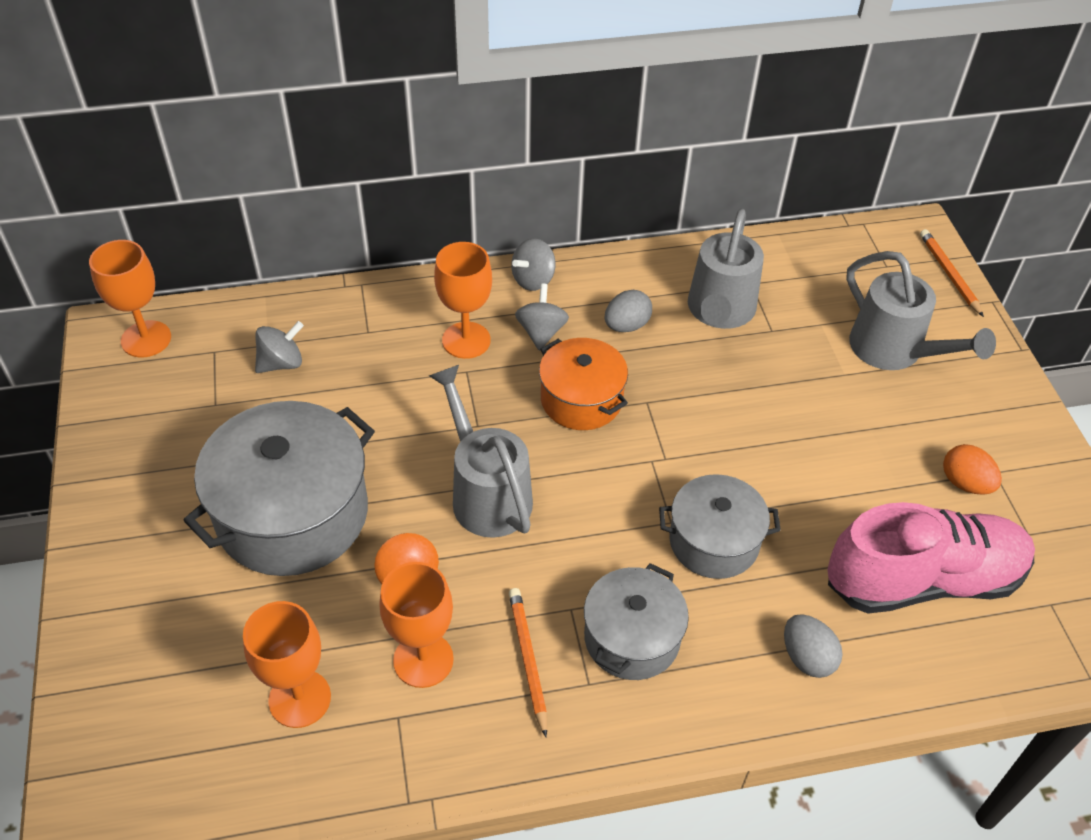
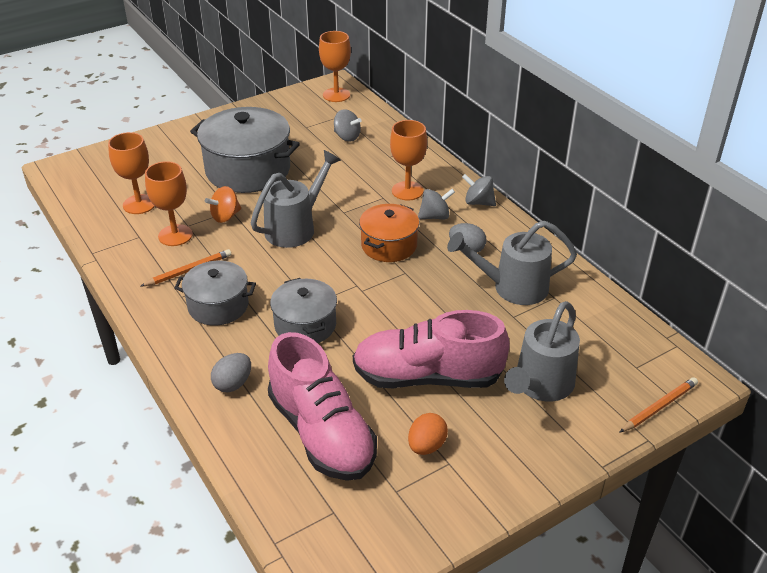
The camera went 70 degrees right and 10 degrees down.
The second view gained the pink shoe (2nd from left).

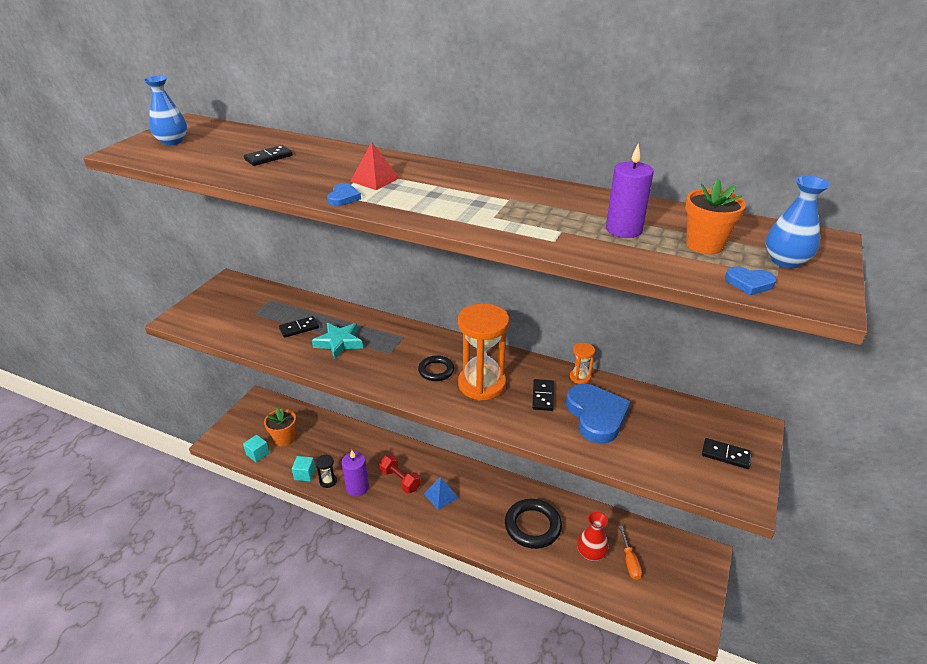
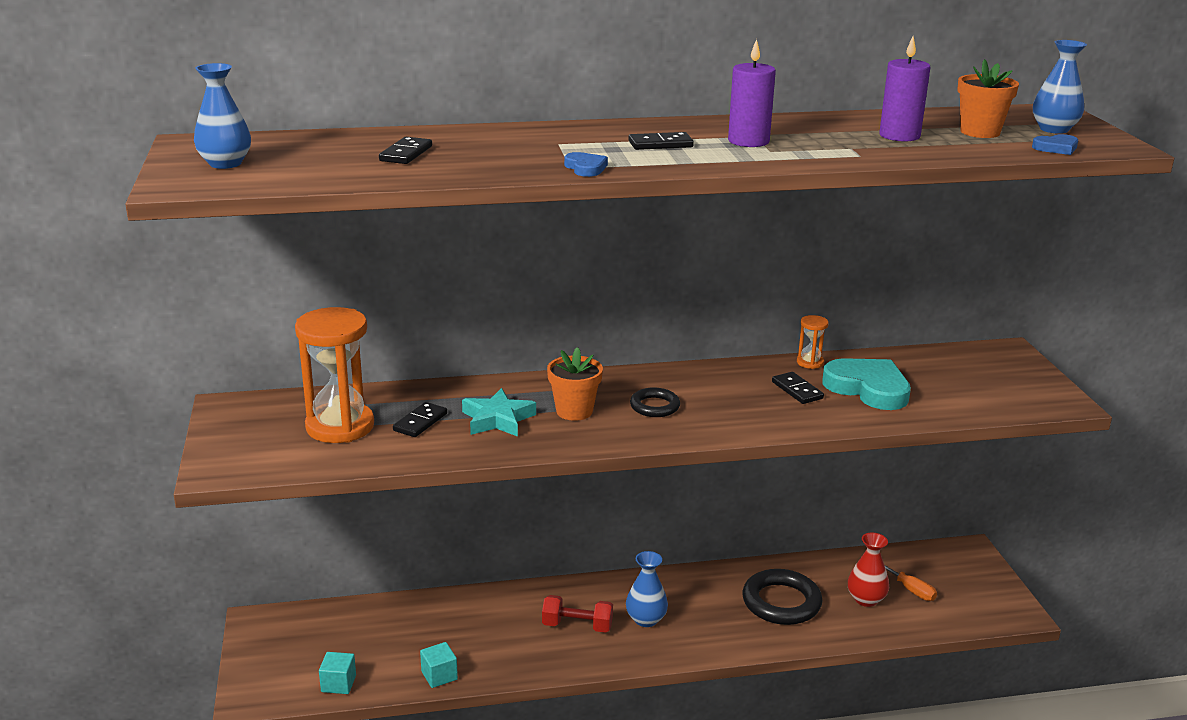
The camera went 35 degrees left and 10 degrees down.
The orange flower pot (1st from left) ended up elsewhere.
The second view lost the black hourglass.
The purple candle (1st from left) ended up elsewhere.
The second view lost the red pyramid.
Where the blue pyramid stood, the blue vase (2nd from left) came to stand.
The orange hourglass (1st from left) ended up elsewhere.
What was the blue heart (2nd from left) turned into the turquoise heart.
The black domino (4th from left in the first image) ended up elsewhere.

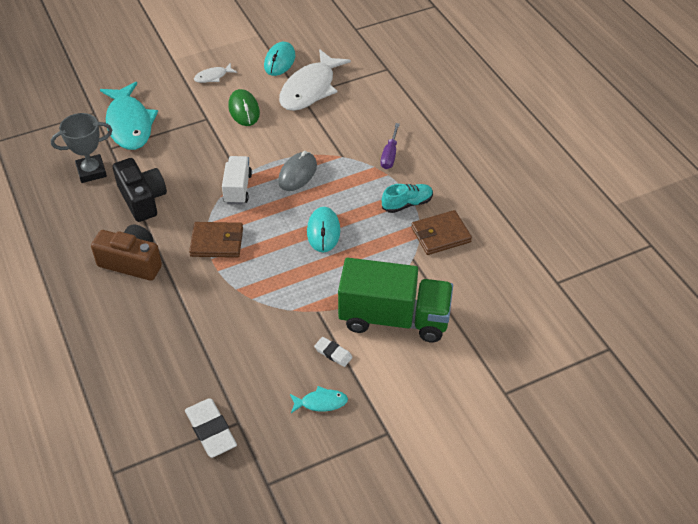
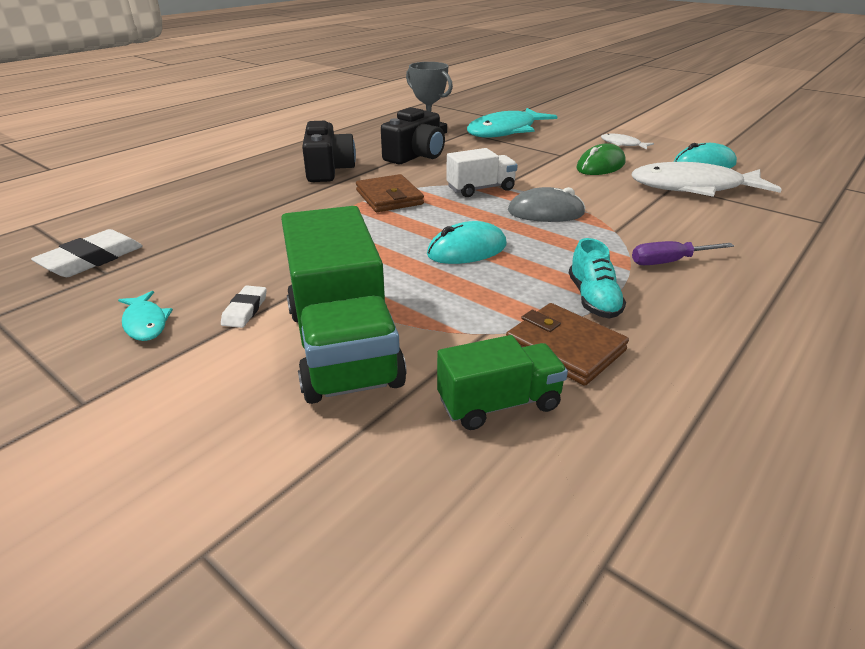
The camera went 65 degrees right and 15 degrees down.
What was the brown camera turned into the black camera (1st from left).
The turquoise shoe ended up facing another way, 45 degrees clockwise from before.
The second view gained the green truck (2nd from left).

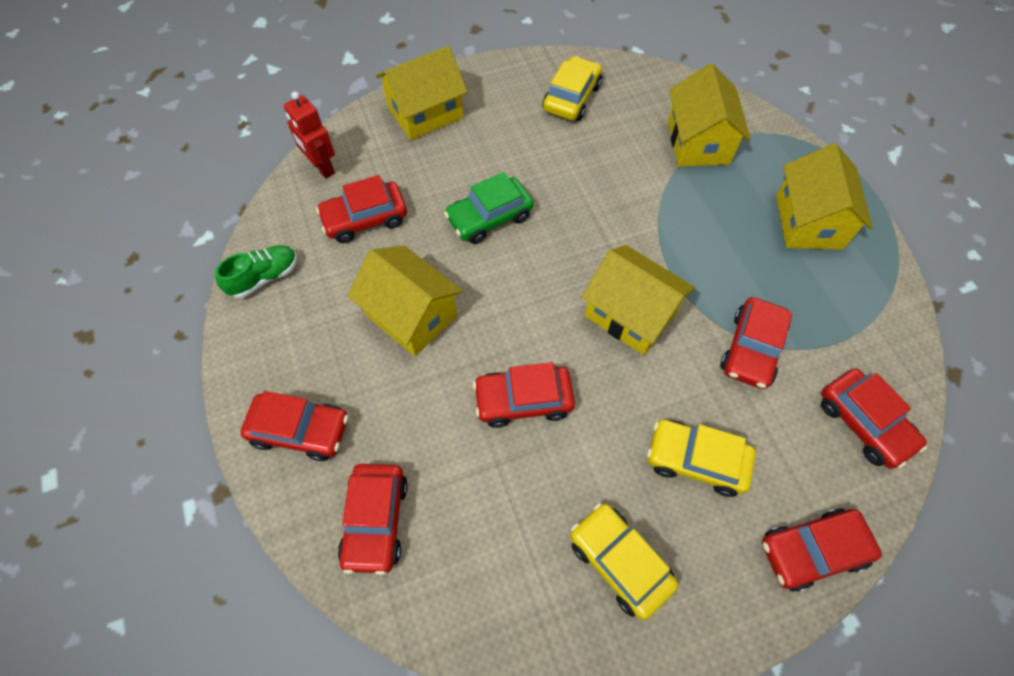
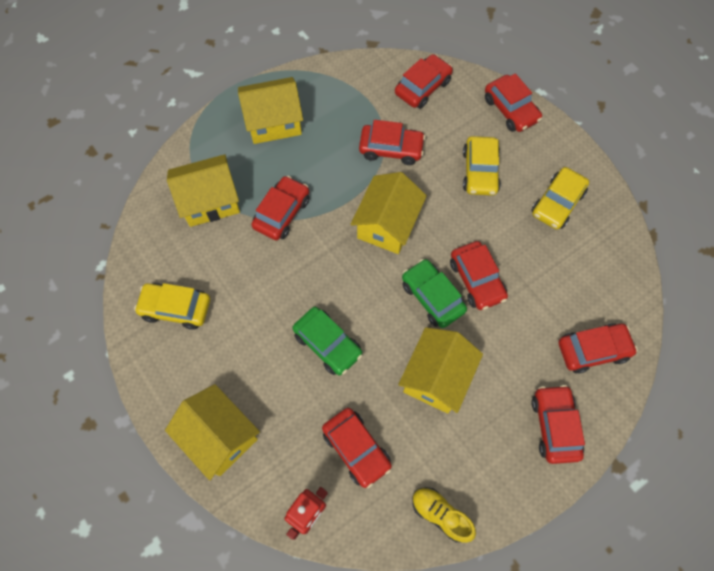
The camera went 105 degrees left and 5 degrees up.
What was the green shoe turned into the yellow shoe.
The second view gained the red car (1st from left).
The second view gained the green car (2nd from left).

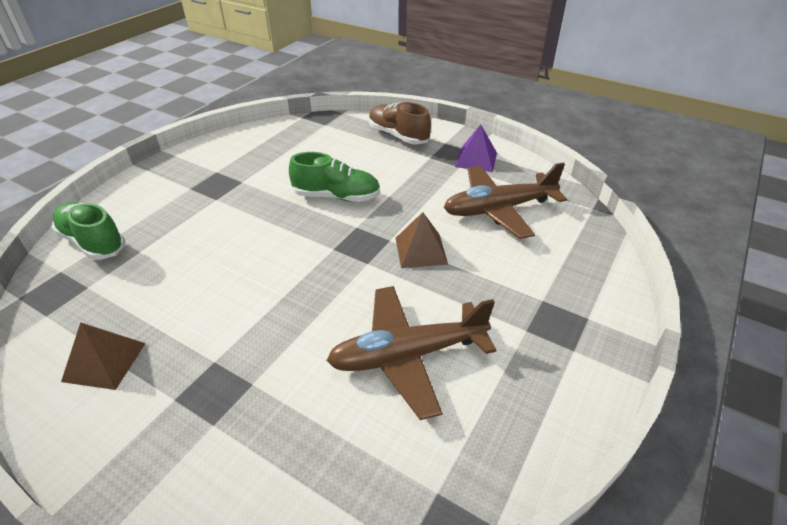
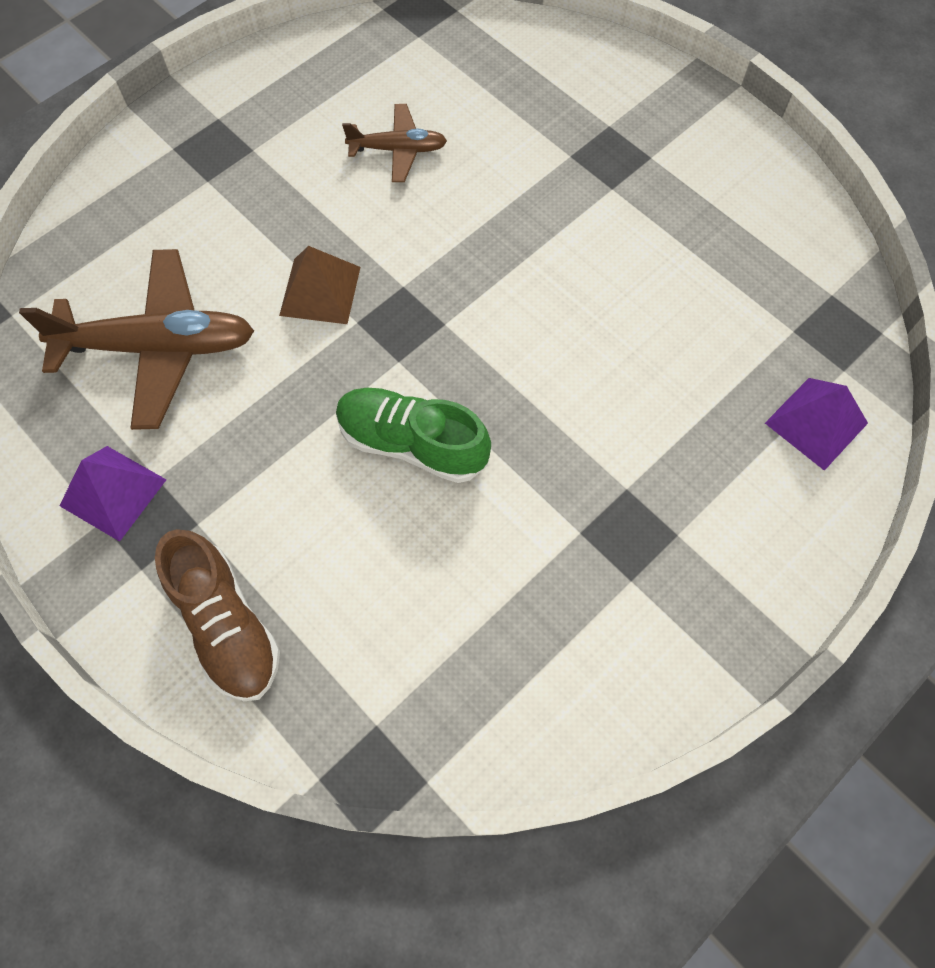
The camera went 165 degrees left and 25 degrees up.
Where the green shoe (1st from left) stood, the purple pyramid (2nd from left) came to stand.
The second view lost the brown pyramid (1st from left).
The size of the brown plane (1st from left in the first image) changed by a factor of 0.54.

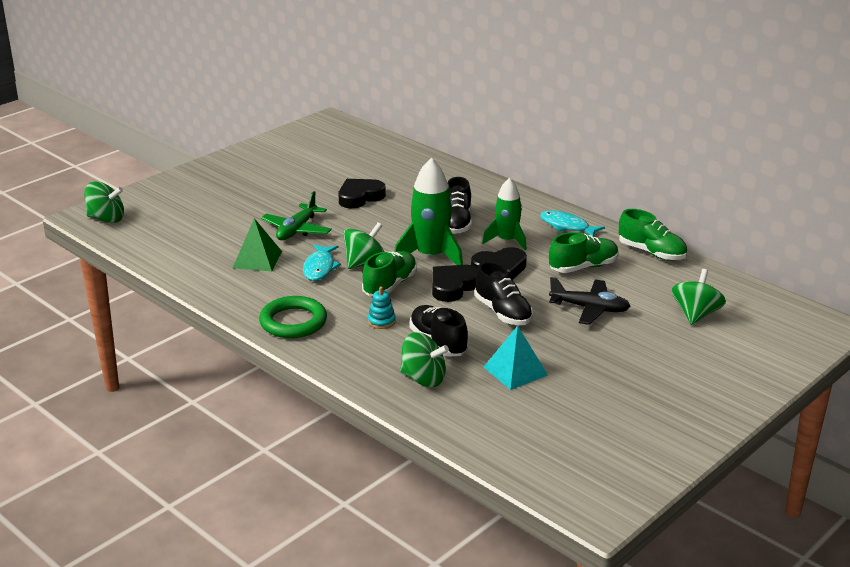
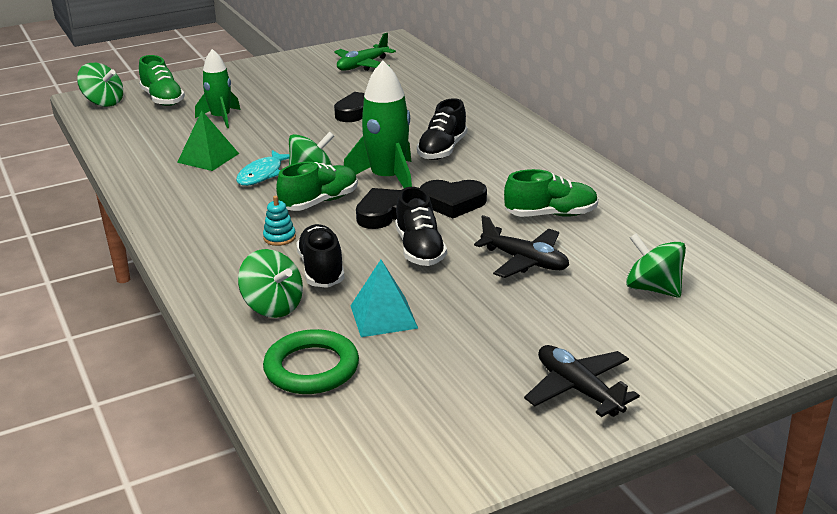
The camera went 20 degrees right and 0 degrees up.
The green ring ended up elsewhere.
The green plane ended up elsewhere.
The green rocket (2nd from left in the first image) ended up elsewhere.
The second view lost the turquoise fish (2nd from left).
The green shoe (3rd from left in the first image) ended up elsewhere.
The green spinning top (4th from left) ended up facing another way, 90 degrees counterclockwise from before.
The second view gained the black plane (2nd from left).

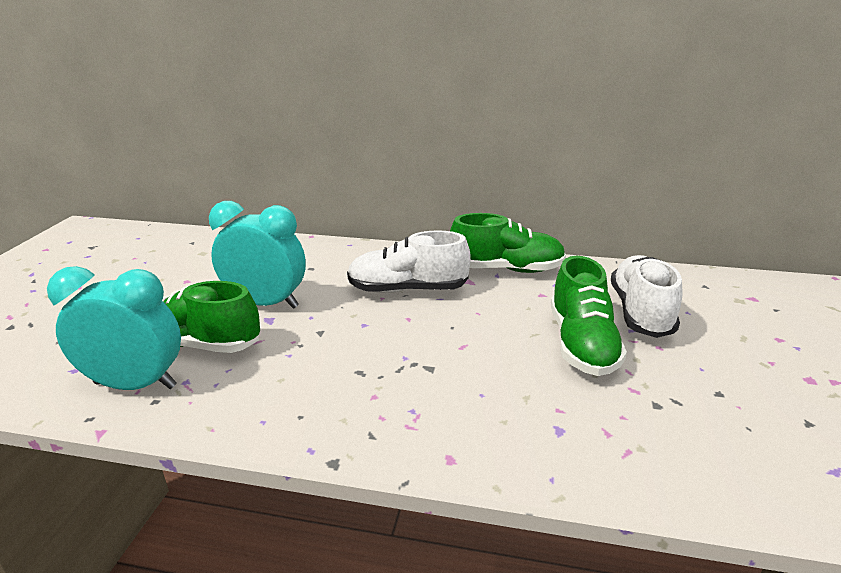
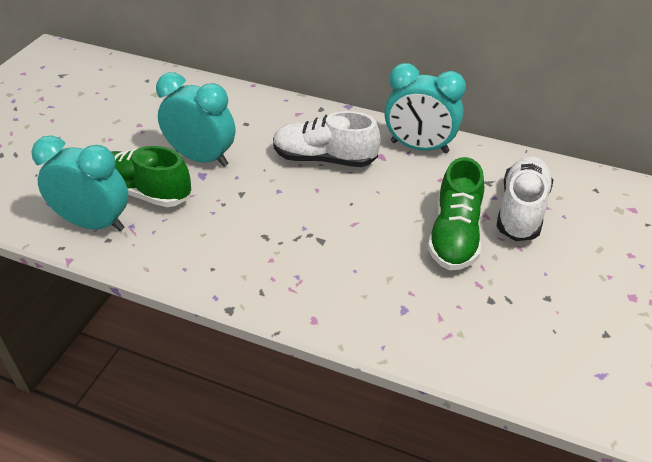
The camera went 10 degrees right and 15 degrees up.
Where the green shoe (2nd from left) stood, the turquoise clock (3rd from left) came to stand.

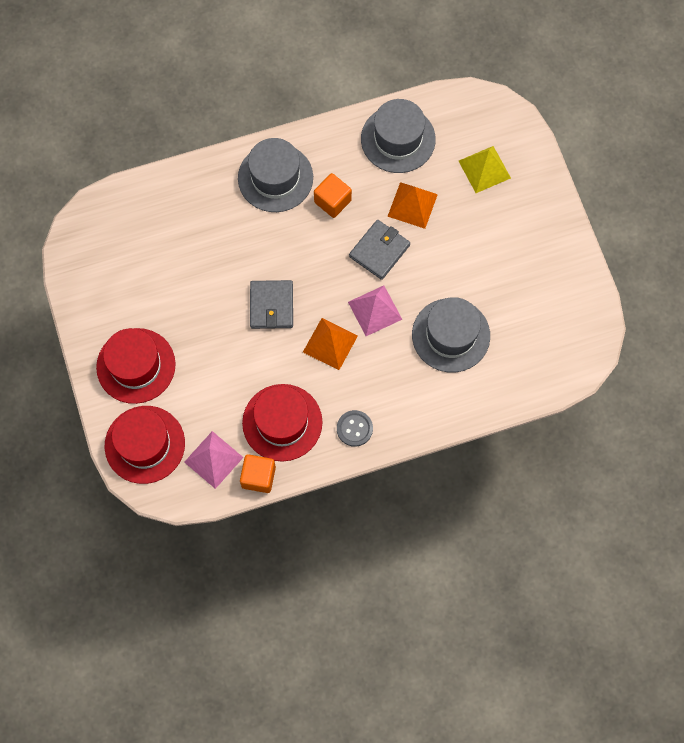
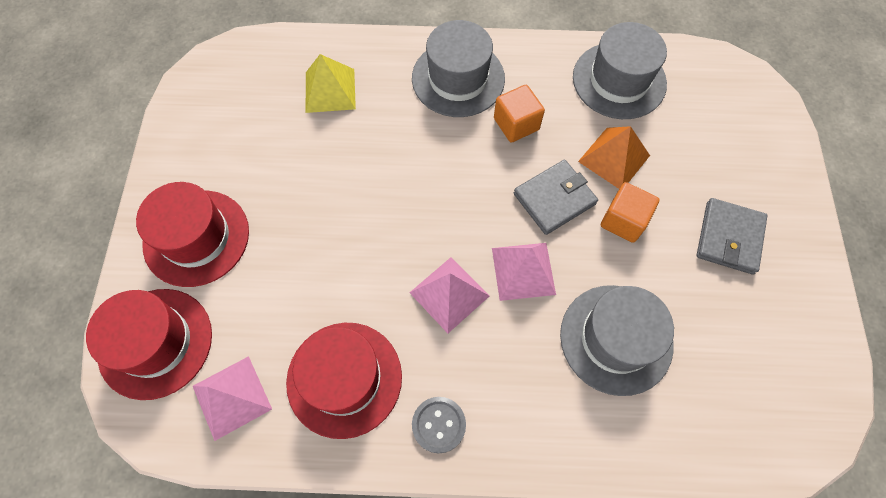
The camera went 20 degrees right and 5 degrees down.
The orange cube (1st from left in the first image) ended up elsewhere.
The grey wallet (1st from left in the first image) ended up elsewhere.
What was the orange pyramid (1st from left) turned into the pink pyramid (2nd from left).
The yellow pyramid ended up elsewhere.

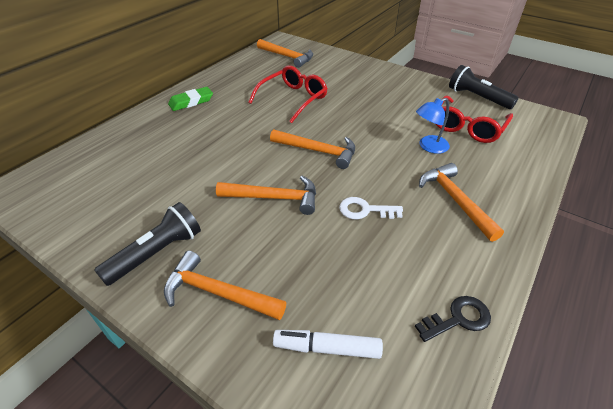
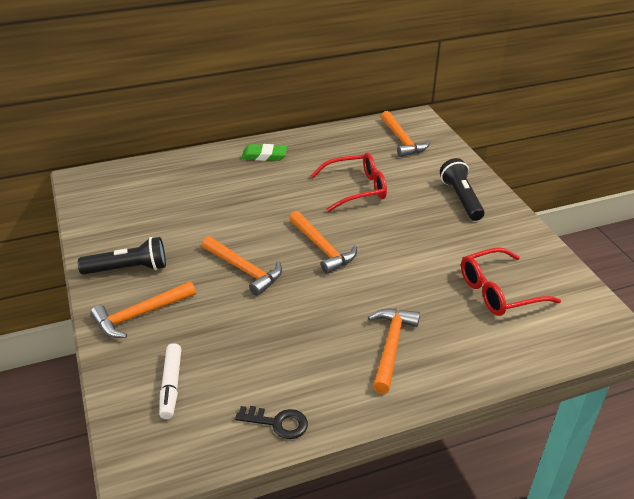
The camera went 35 degrees right and 5 degrees down.
The orange hammer (1st from left) ended up facing another way, 90 degrees counterclockwise from before.
The white marker ended up facing another way, 135 degrees counterclockwise from before.
The second view lost the white key.
The second view lost the blue lamp.
The black flashlight (2nd from left) ended up elsewhere.

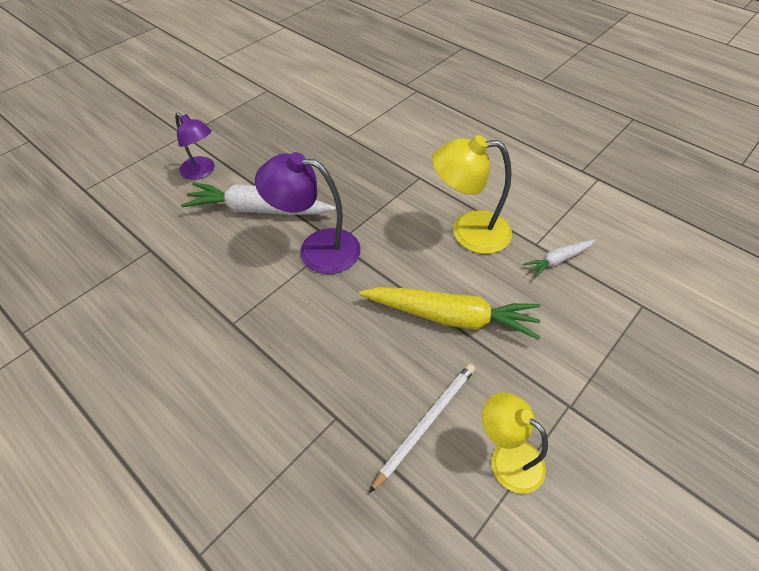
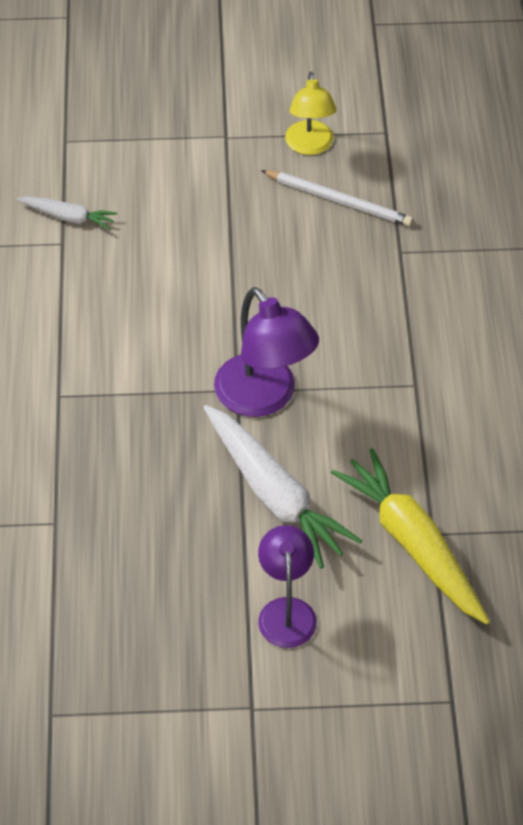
The camera went 135 degrees left and 0 degrees up.
The yellow carrot ended up elsewhere.
The white pencil ended up facing another way, 150 degrees counterclockwise from before.
The second view lost the yellow lamp (1st from left).

